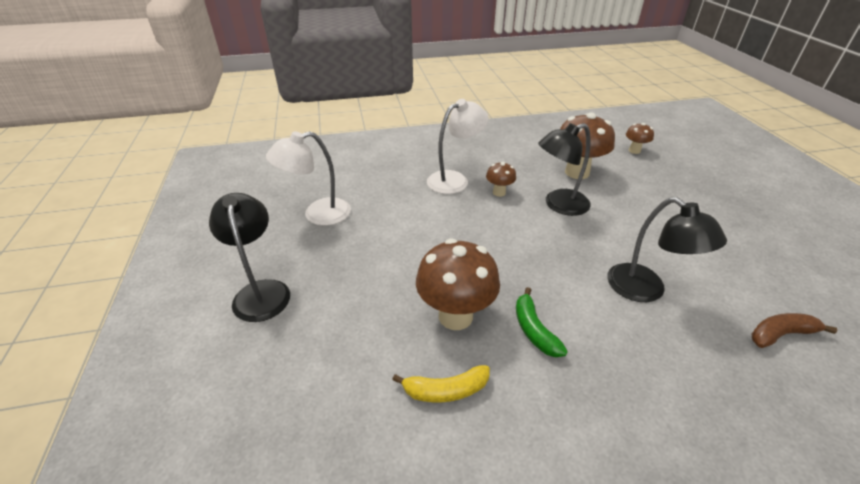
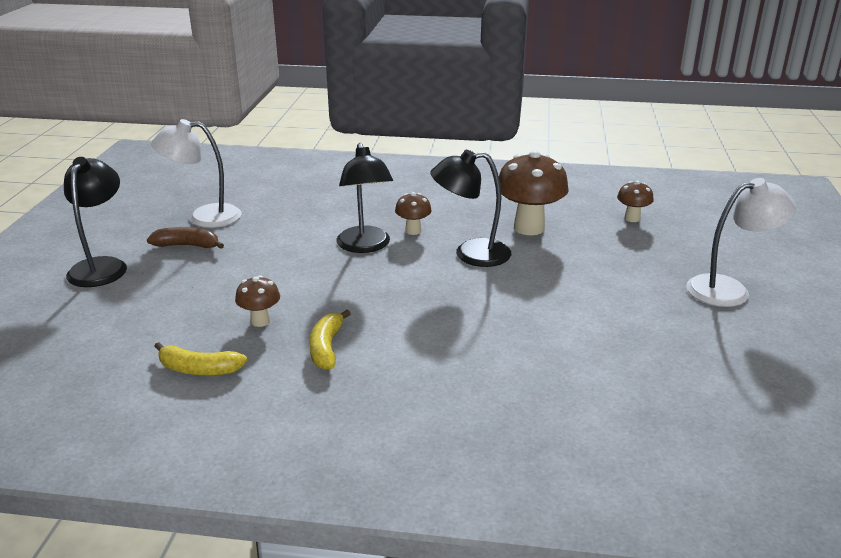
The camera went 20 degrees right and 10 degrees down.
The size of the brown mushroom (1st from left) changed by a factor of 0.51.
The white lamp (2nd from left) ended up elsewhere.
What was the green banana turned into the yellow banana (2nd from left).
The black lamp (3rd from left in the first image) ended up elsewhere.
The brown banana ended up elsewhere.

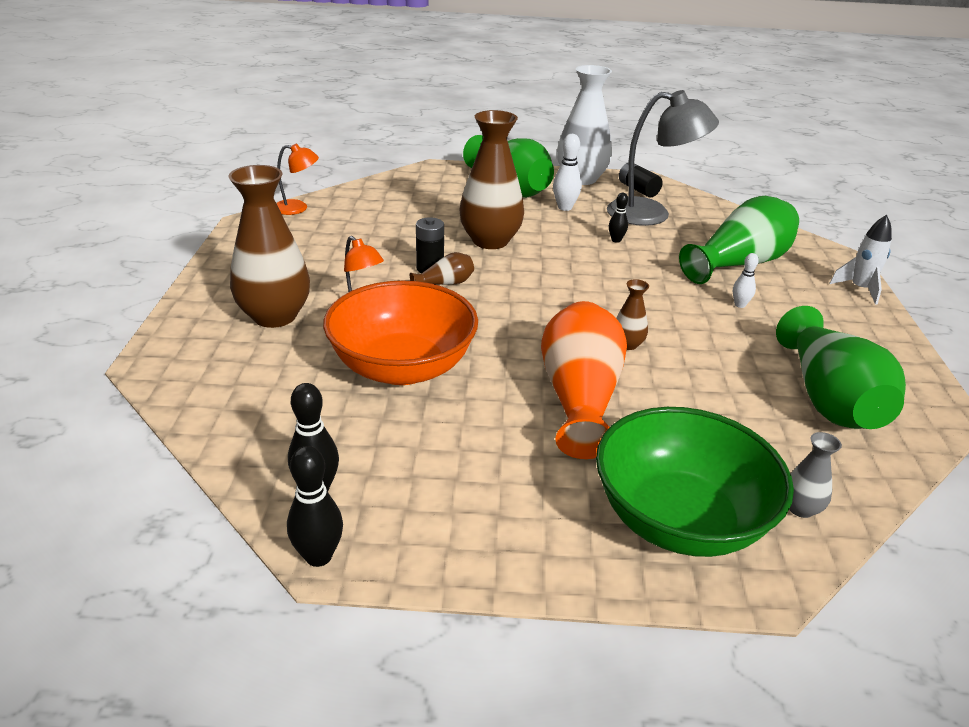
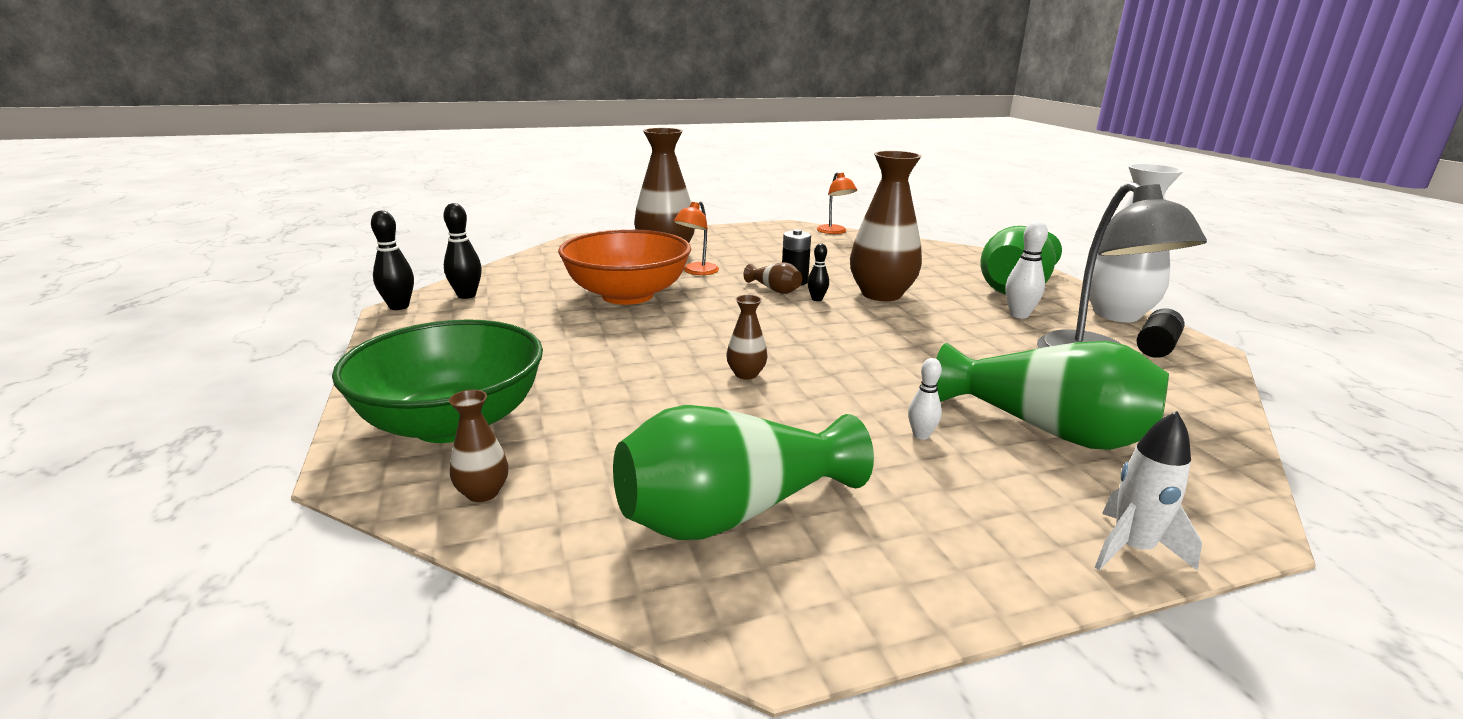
The camera went 70 degrees right and 10 degrees down.
The second view lost the orange vase.
The black bowling pin (3rd from left) ended up elsewhere.
What was the grey vase turned into the brown vase (1st from left).

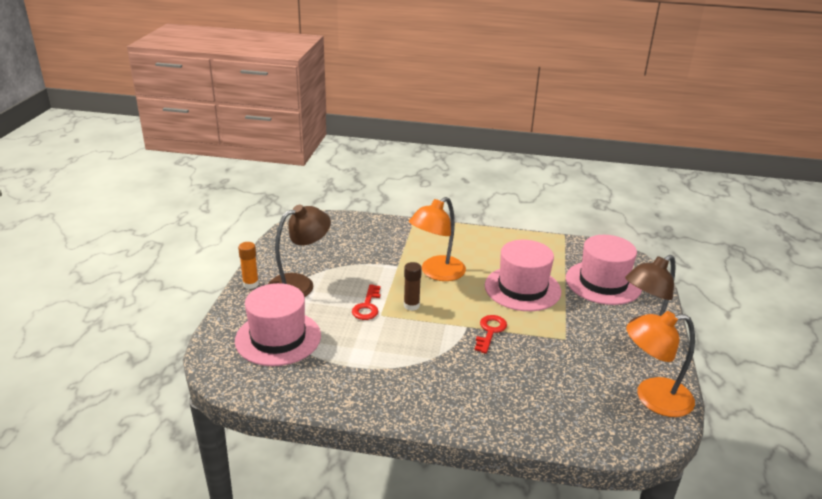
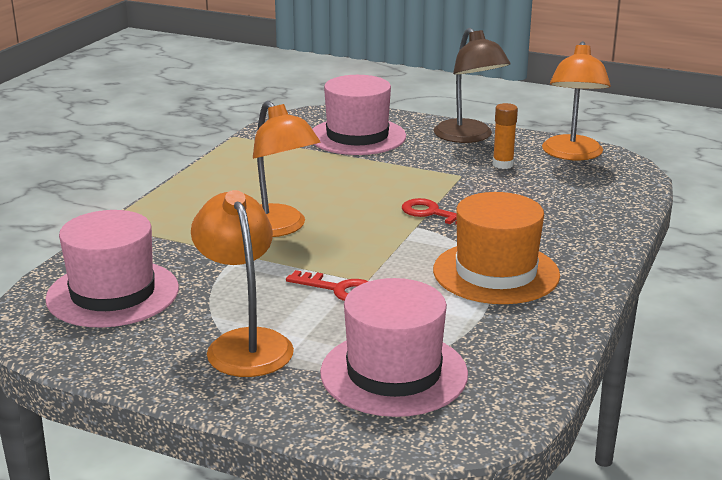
The camera went 75 degrees left and 5 degrees down.
The orange glue stick ended up elsewhere.
What was the brown lamp (1st from left) turned into the orange lamp (1st from left).
The second view lost the brown glue stick.
The pink hat (2nd from left in the first image) ended up elsewhere.
The second view gained the orange hat.

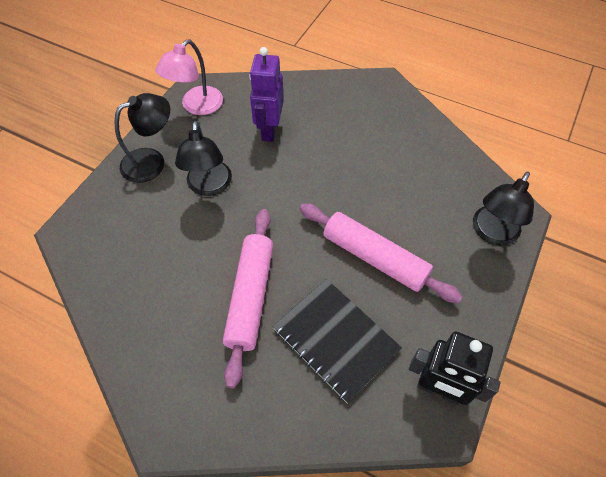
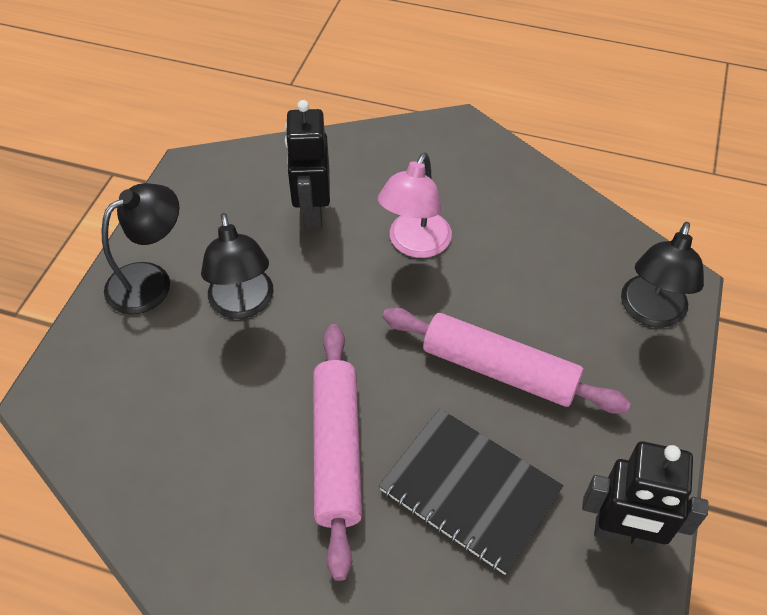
The camera went 10 degrees left and 5 degrees down.
The pink lamp ended up elsewhere.
What was the purple robot turned into the black robot (1st from left).

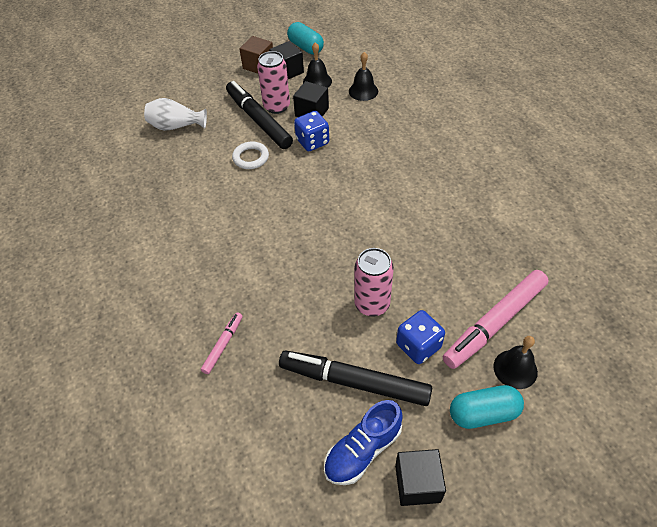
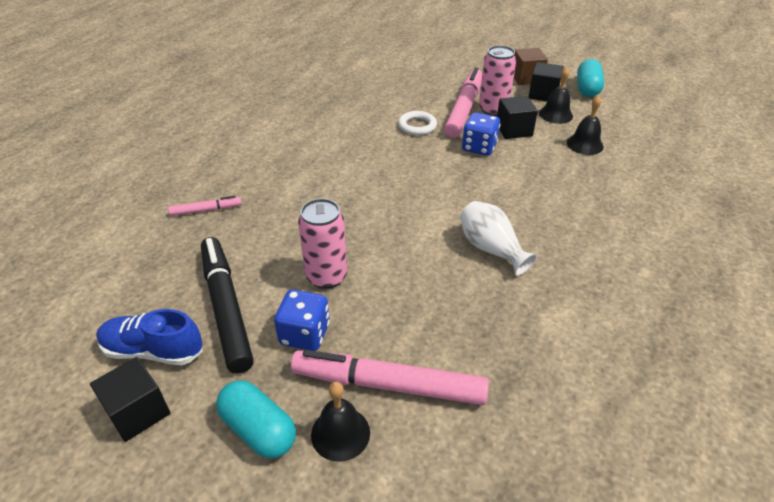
The camera went 50 degrees right and 10 degrees down.
The white vase ended up elsewhere.
What was the black marker (1st from left) turned into the pink marker (3rd from left).

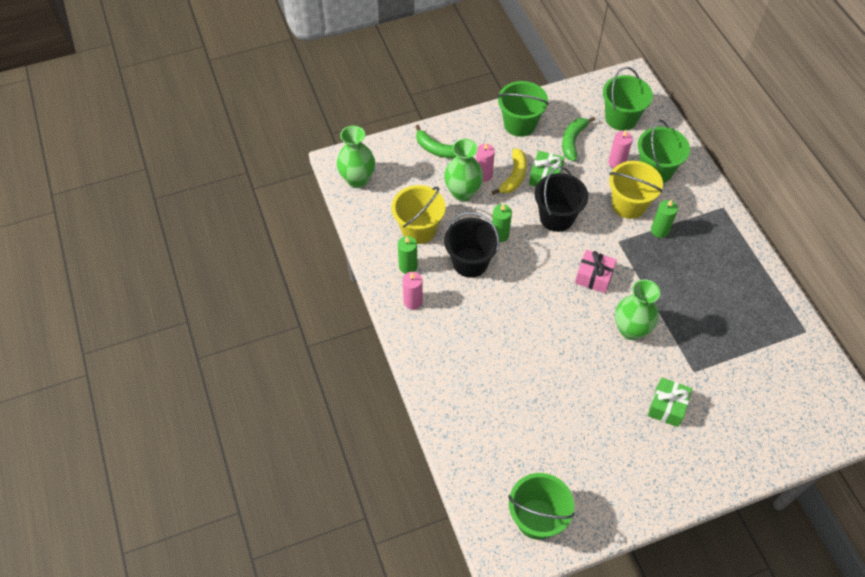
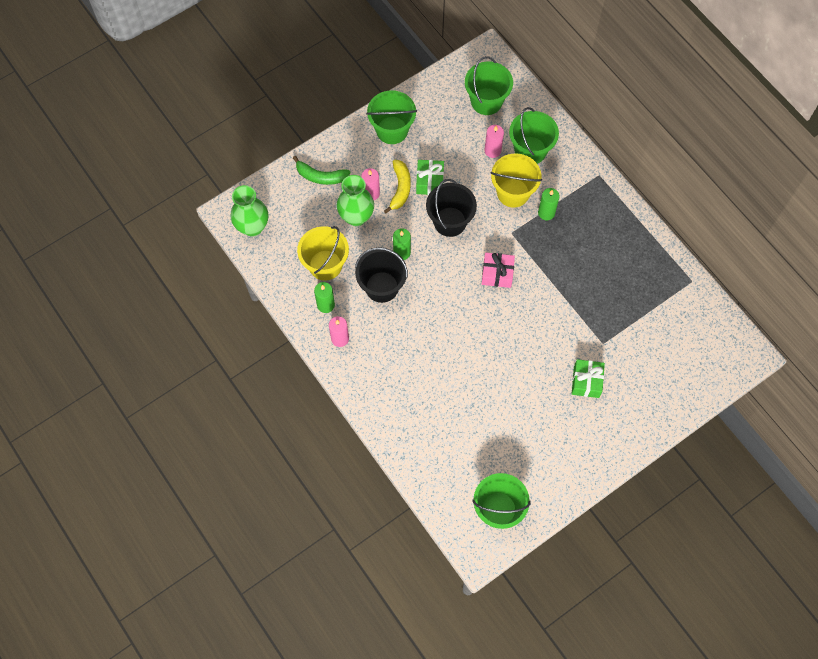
The camera went 15 degrees left and 10 degrees up.
The second view lost the green banana (2nd from left).
The second view lost the green vase (3rd from left).

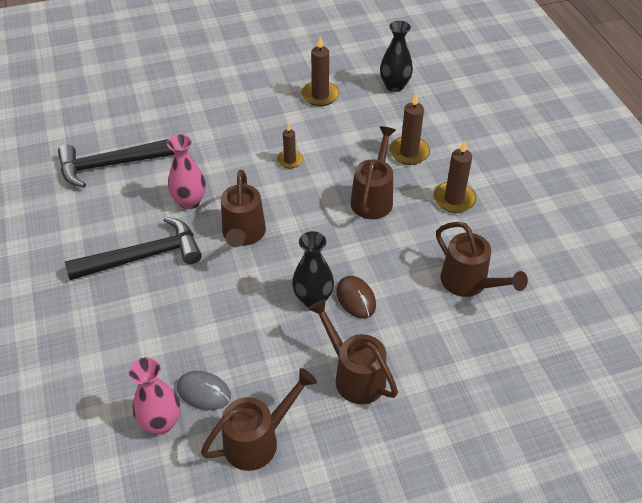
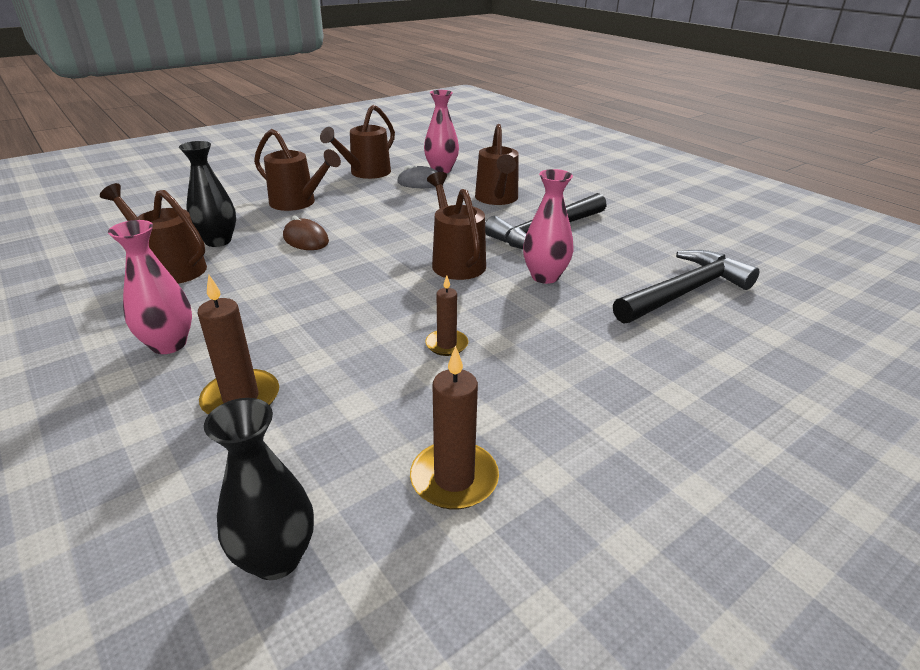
The camera went 160 degrees right and 15 degrees down.
The black vase (1st from left) ended up elsewhere.
The brown watering can (4th from left in the first image) ended up elsewhere.
Where the brown candle (4th from left) stood, the pink vase (1st from left) came to stand.

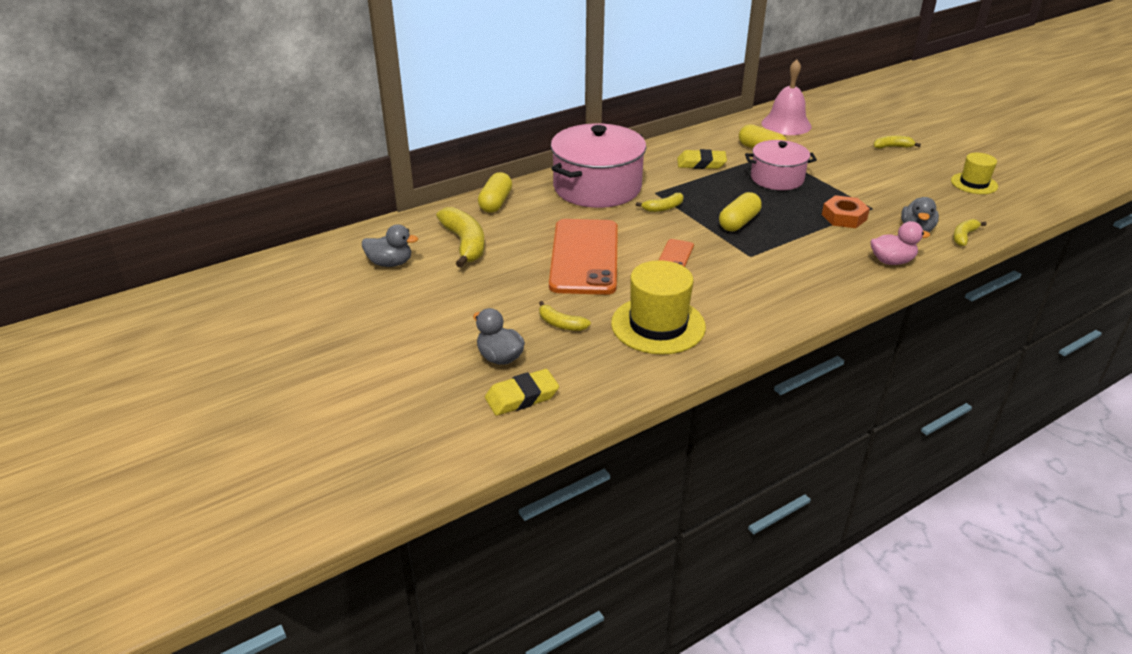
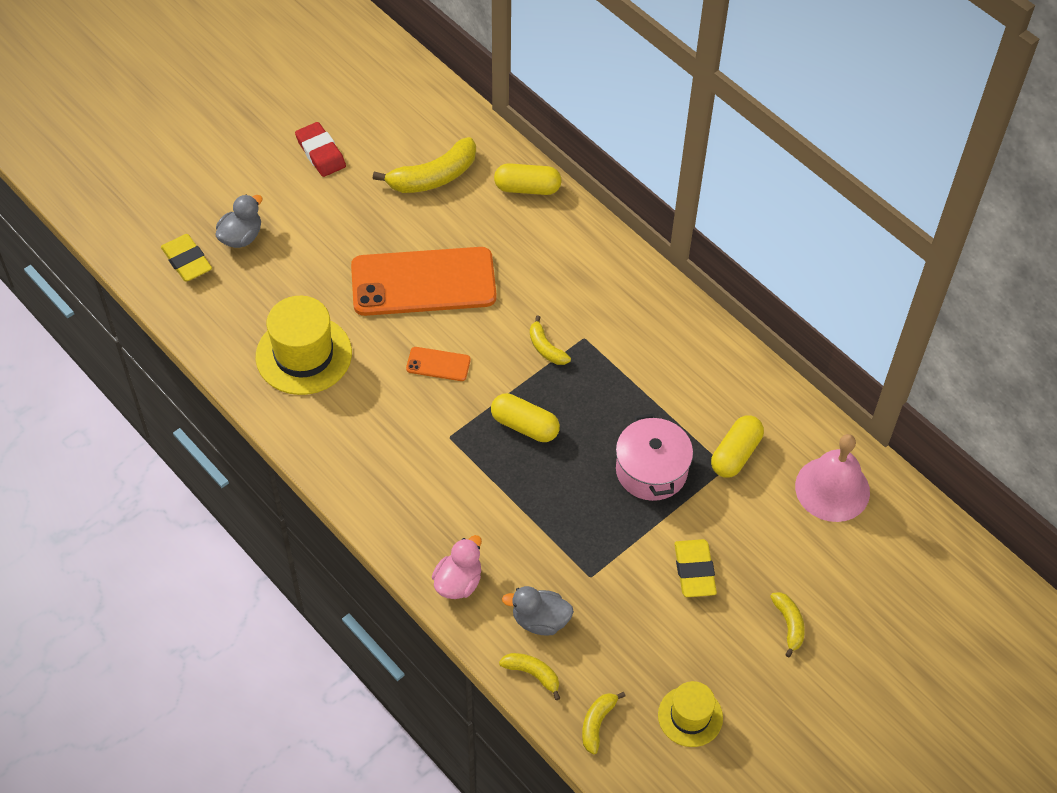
The camera went 80 degrees right and 20 degrees up.
The second view lost the grey duck (1st from left).
The yellow banana (2nd from left in the first image) ended up elsewhere.
The second view lost the pink pot (1st from left).
The yellow eraser (2nd from left) ended up elsewhere.
The second view lost the orange nut.
The pink duck ended up facing another way, 135 degrees counterclockwise from before.
The second view gained the red eraser.

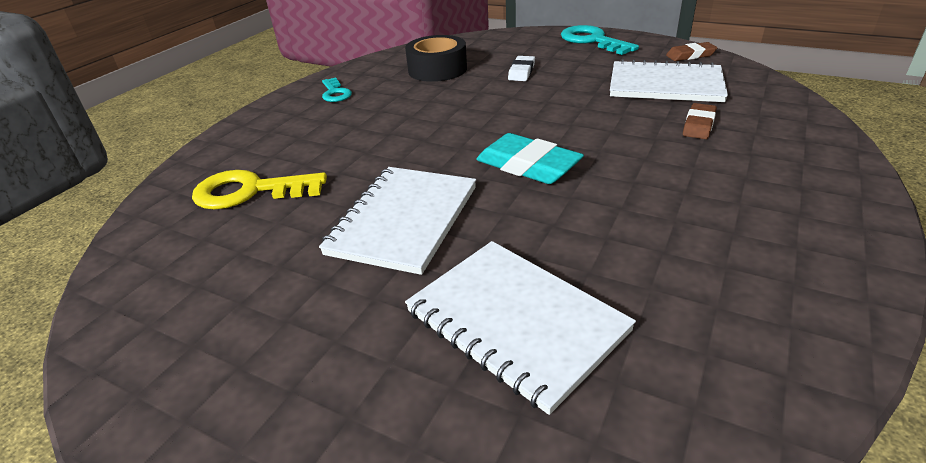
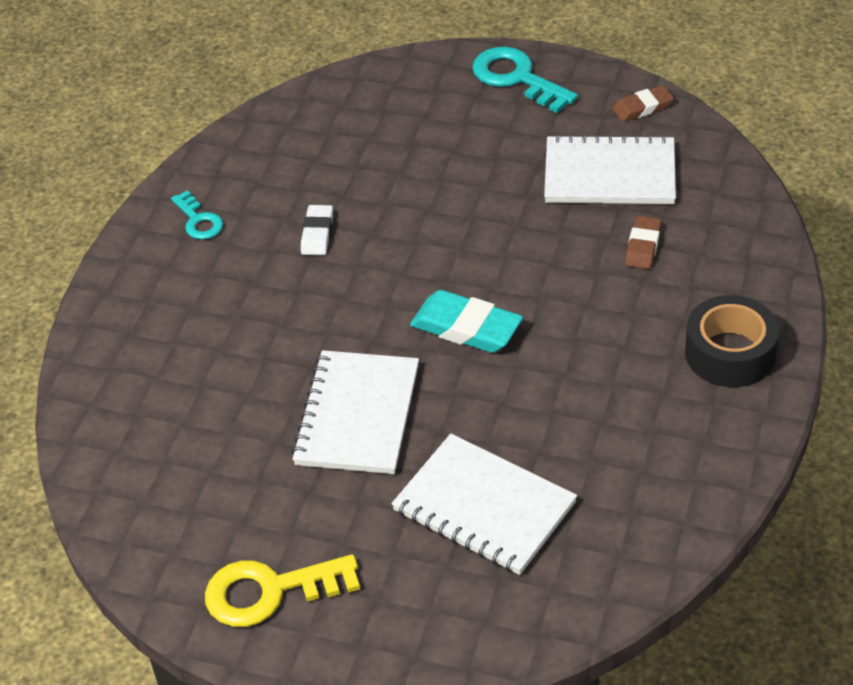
The camera went 10 degrees left and 10 degrees up.
The yellow key ended up elsewhere.
The black tape ended up elsewhere.
The white eraser ended up elsewhere.

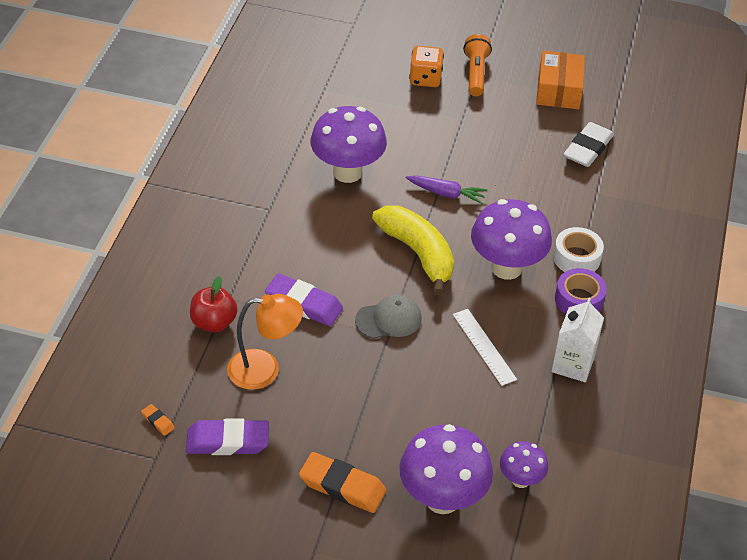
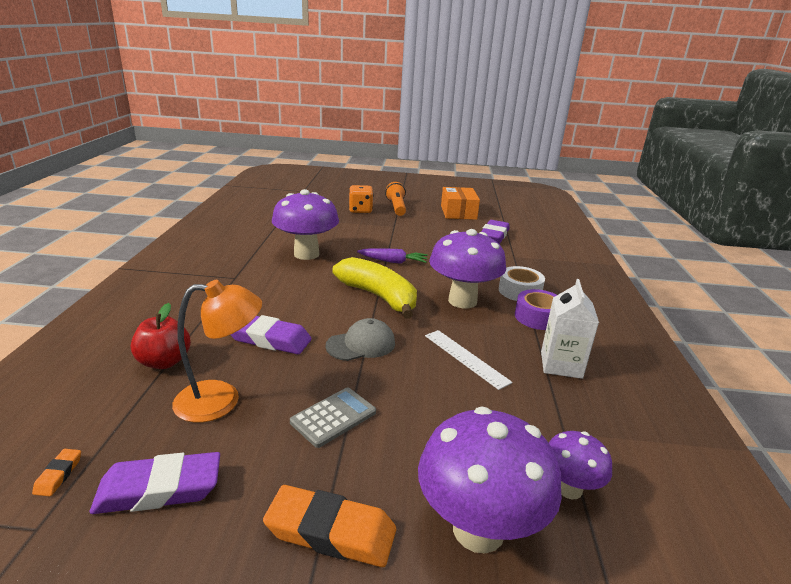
The camera went 10 degrees left and 20 degrees down.
The orange eraser (1st from left) ended up facing another way, 60 degrees clockwise from before.
What was the white eraser turned into the purple eraser (3rd from left).
The second view gained the grey calculator.

